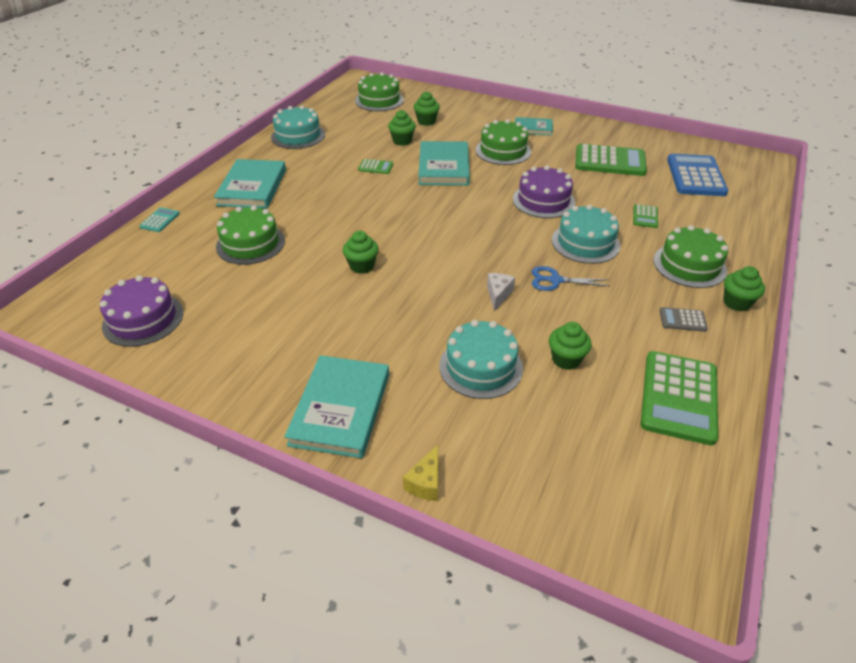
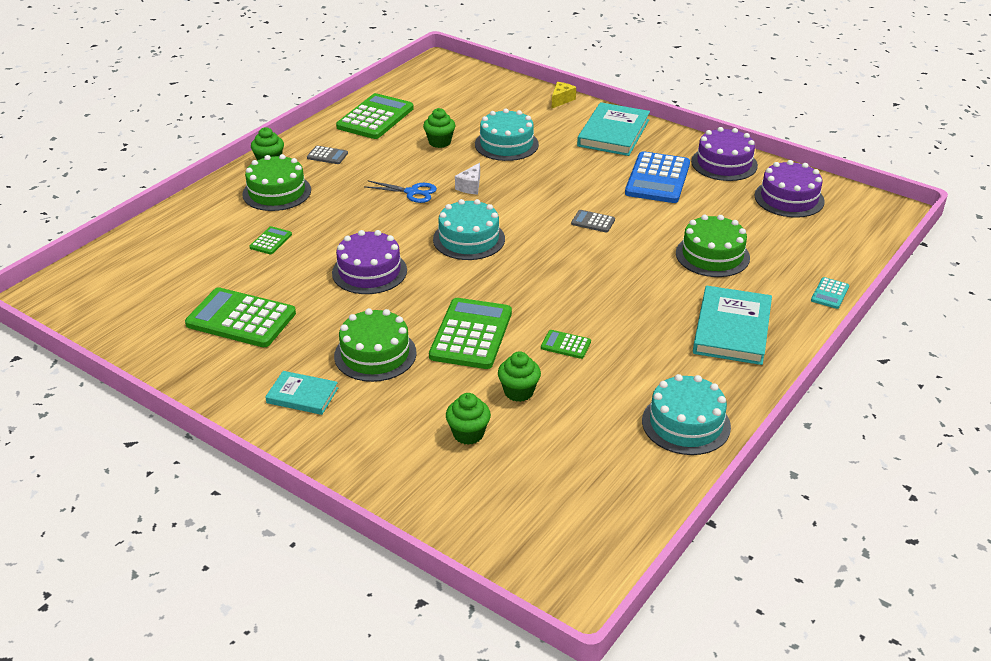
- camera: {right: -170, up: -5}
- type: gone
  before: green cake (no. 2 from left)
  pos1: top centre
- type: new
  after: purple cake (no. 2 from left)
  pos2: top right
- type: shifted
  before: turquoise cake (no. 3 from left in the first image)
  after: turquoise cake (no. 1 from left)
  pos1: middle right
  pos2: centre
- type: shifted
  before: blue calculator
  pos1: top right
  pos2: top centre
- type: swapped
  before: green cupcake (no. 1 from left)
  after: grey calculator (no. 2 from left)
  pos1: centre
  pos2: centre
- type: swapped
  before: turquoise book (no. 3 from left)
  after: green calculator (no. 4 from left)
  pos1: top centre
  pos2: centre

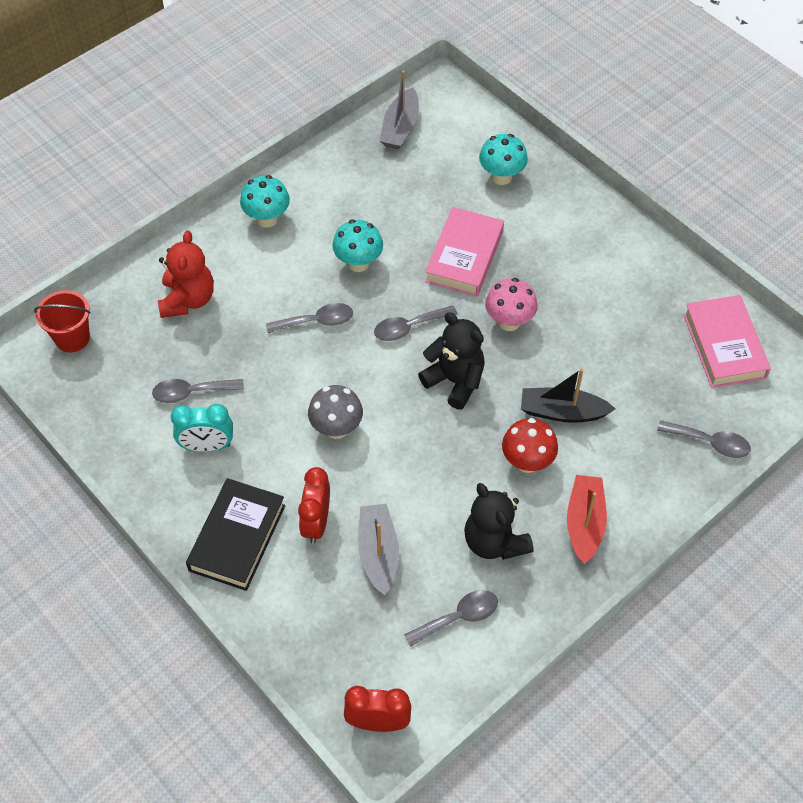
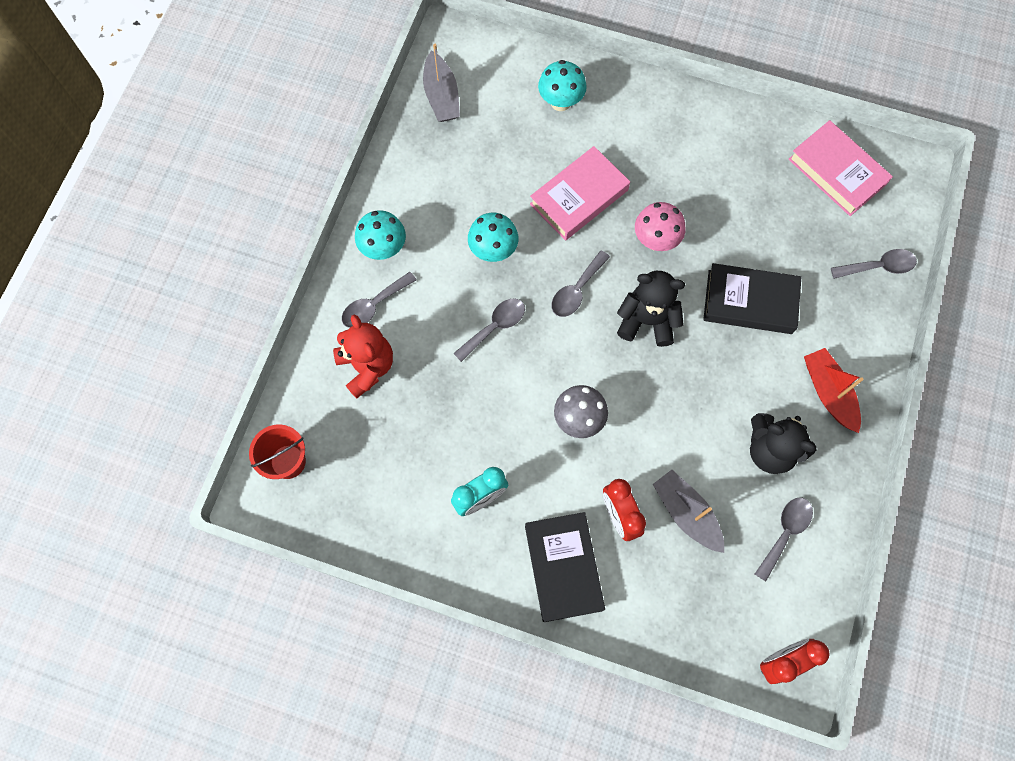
- camera: {right: -30, up: 15}
- type: gone
  before: red mushroom
  pos1: centre
- type: shifted
  before: grey spoon (no. 1 from left)
  pos1: middle left
  pos2: centre
- type: swapped
  before: black boat
  after: black book (no. 2 from left)
  pos1: middle right
  pos2: middle right
- type: rotated
  before: pink book (no. 1 from left)
  pos1: top centre
  pos2: top centre
  turn: 60

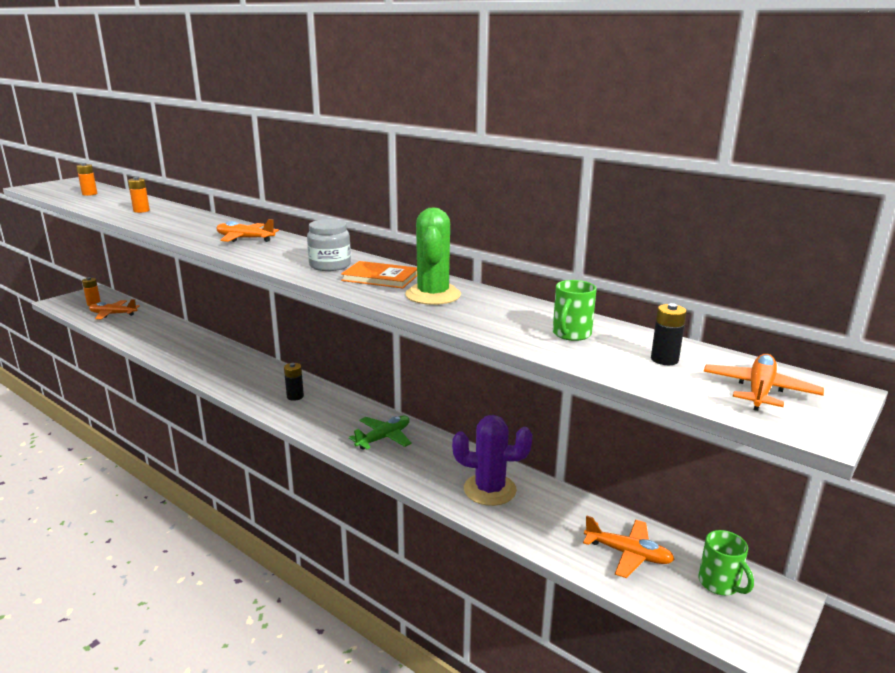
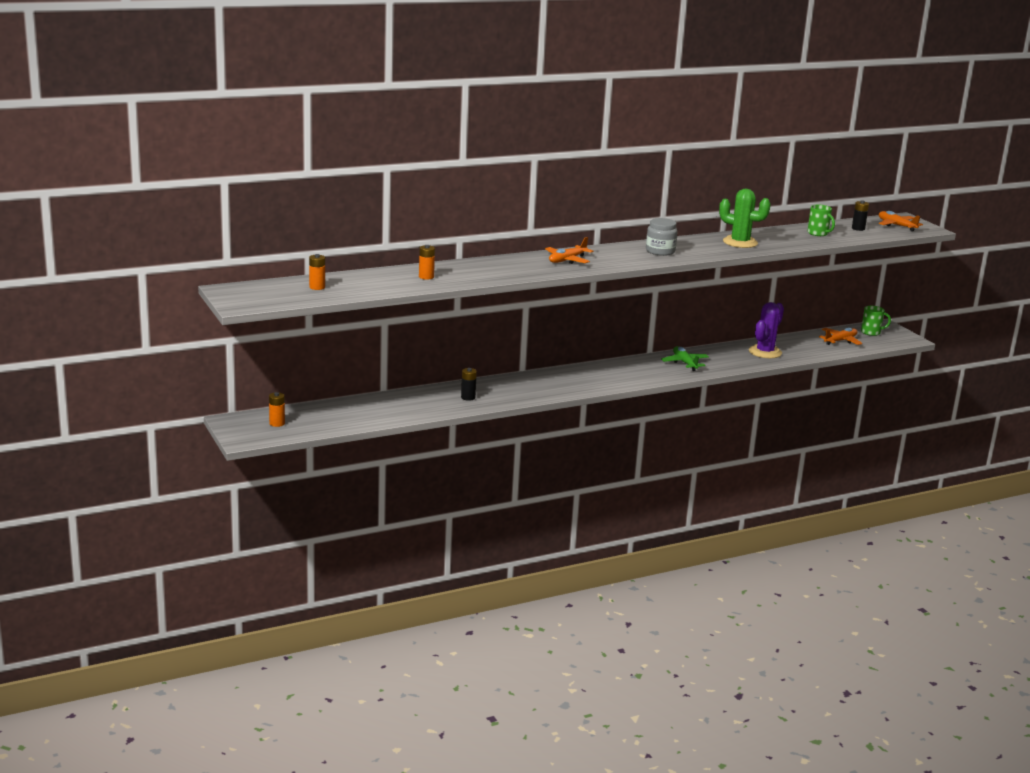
- camera: {right: -65, up: 0}
- type: gone
  before: orange plane (no. 1 from left)
  pos1: middle left
- type: gone
  before: orange book
  pos1: centre
- type: shifted
  before: black battery (no. 1 from left)
  pos1: middle left
  pos2: centre

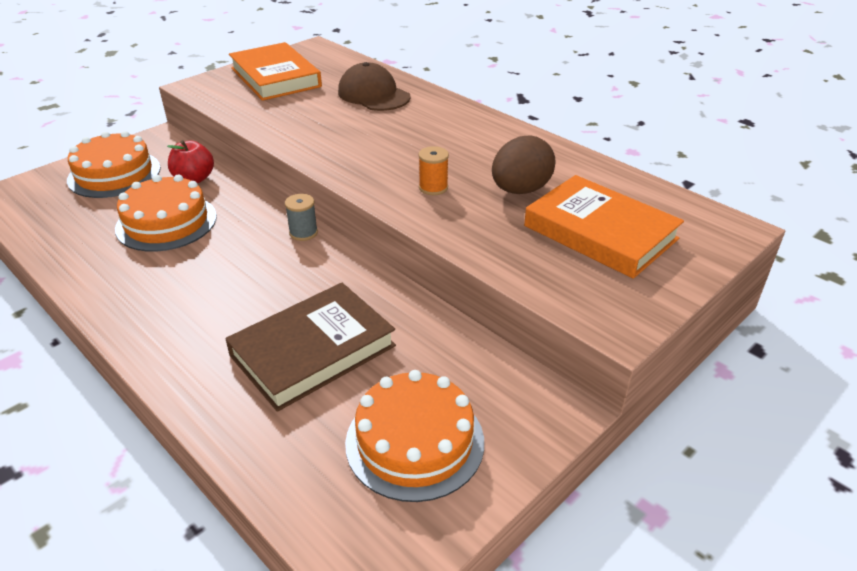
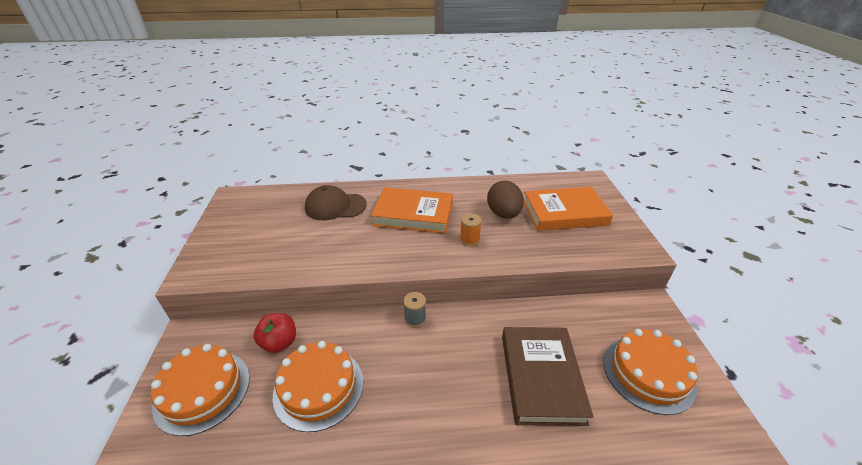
- camera: {right: -50, up: 0}
- type: shifted
  before: orange book (no. 1 from left)
  pos1: top left
  pos2: centre

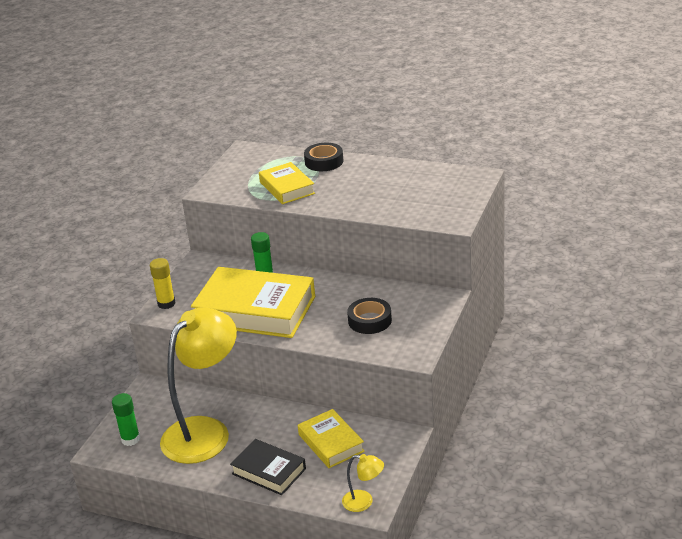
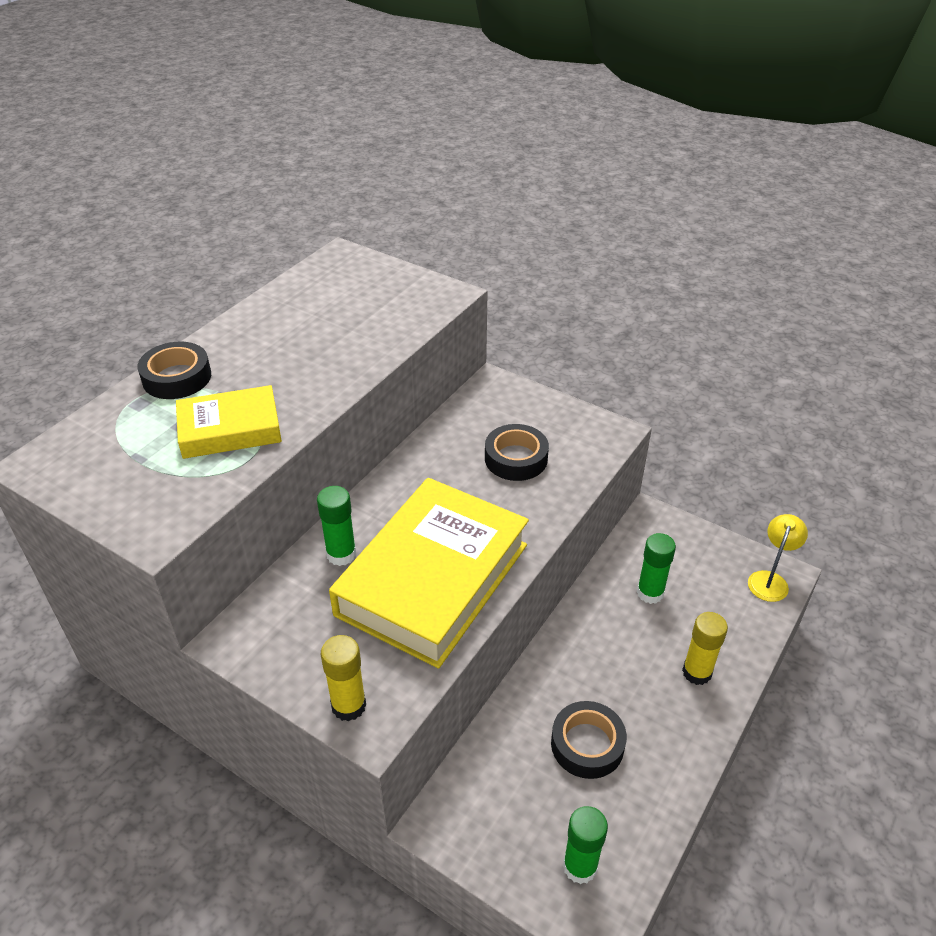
- camera: {right: -80, up: 10}
- type: swapped
  before: yellow lamp (no. 1 from left)
  after: black tape (no. 3 from left)
  pos1: bottom left
  pos2: bottom centre
- type: swapped
  before: black book
  after: yellow glue stick (no. 2 from left)
  pos1: bottom centre
  pos2: bottom right
- type: swapped
  before: yellow book (no. 3 from left)
  after: green glue stick (no. 3 from left)
  pos1: bottom centre
  pos2: middle right

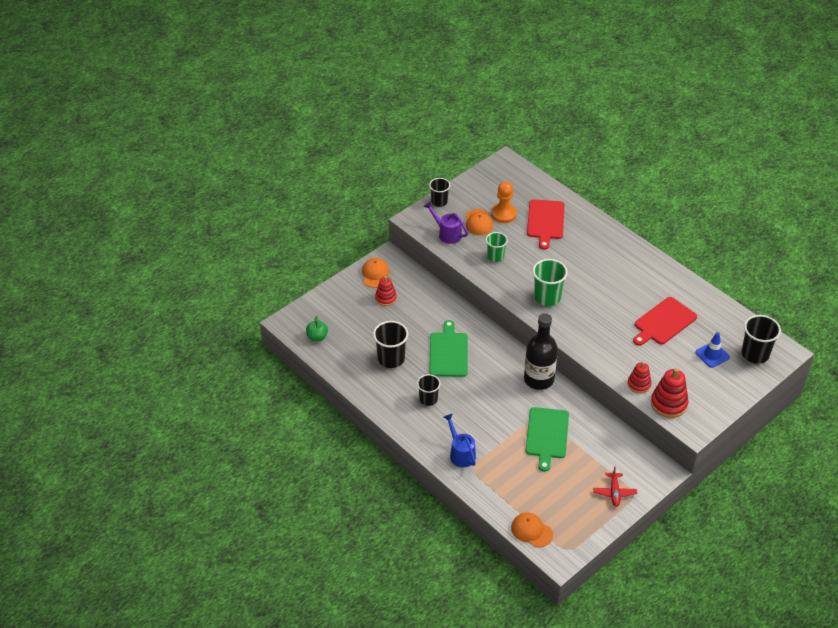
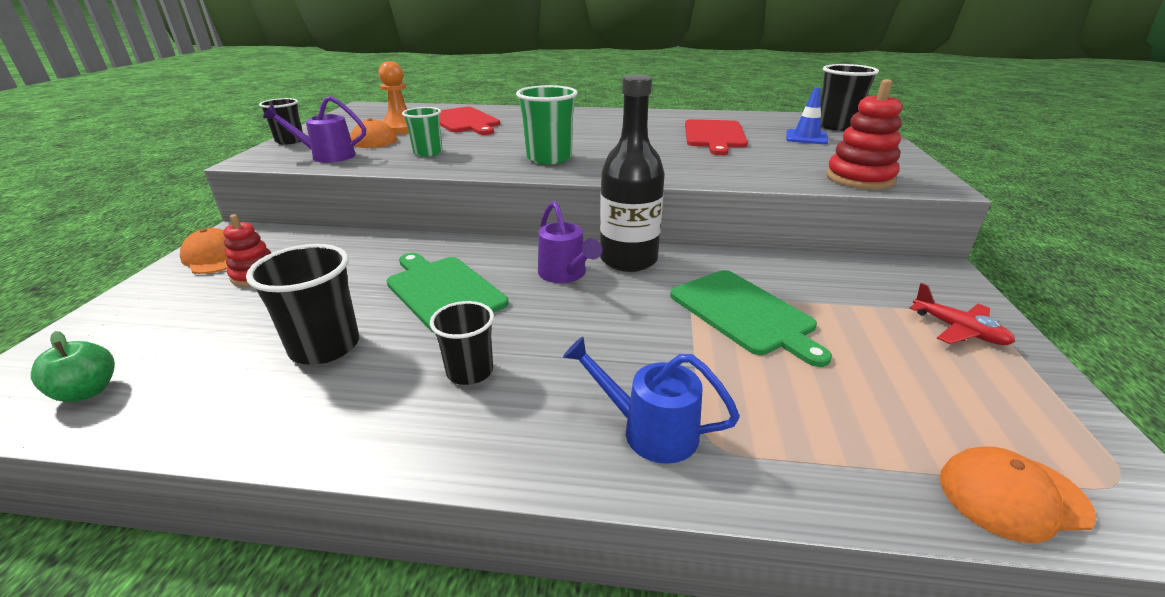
- camera: {right: -40, up: -15}
- type: gone
  before: red stacking toy (no. 2 from left)
  pos1: middle right
- type: new
  after: purple watering can (no. 2 from left)
  pos2: centre

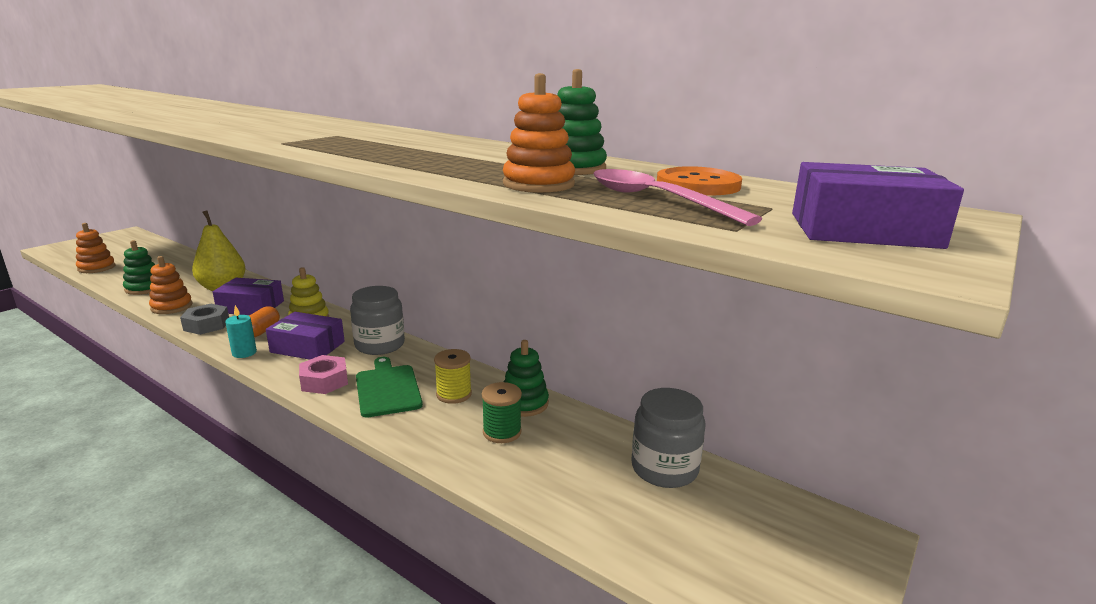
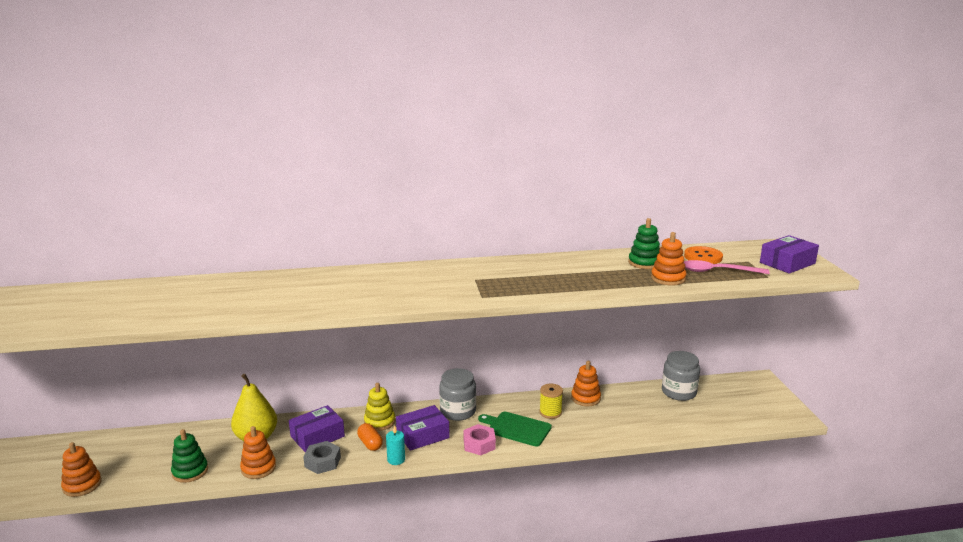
- camera: {right: -45, up: 0}
- type: gone
  before: green spool
  pos1: bottom centre
- type: repainted
  before: green stacking toy (no. 2 from left)
  after: orange stacking toy (no. 3 from left)
  pos1: centre
  pos2: bottom centre

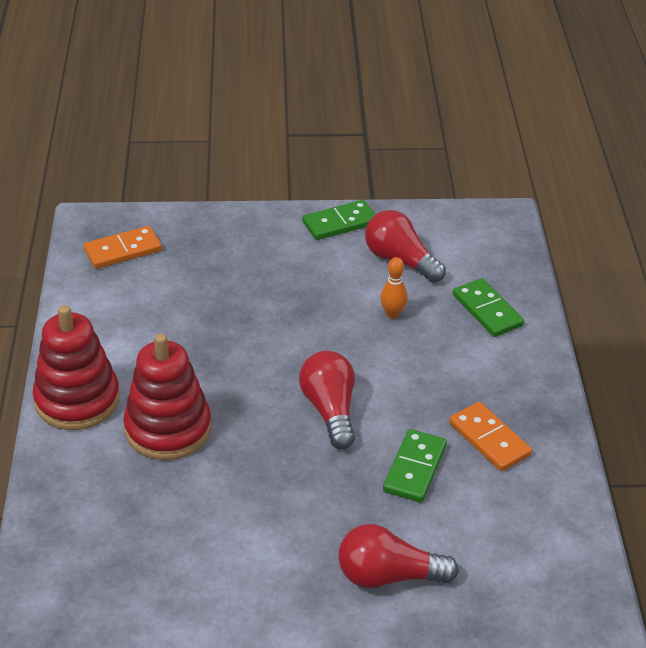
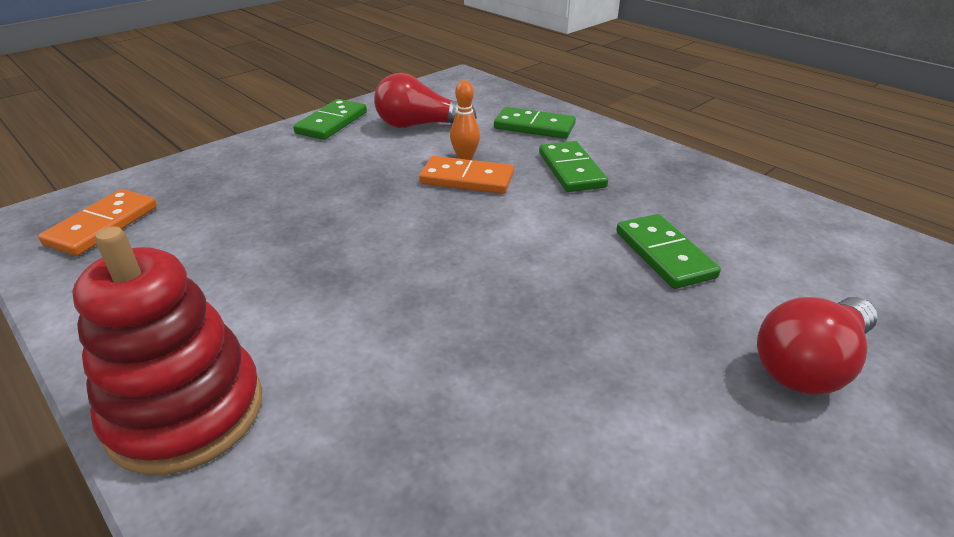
- camera: {right: -40, up: -5}
- type: gone
  before: red stacking toy (no. 2 from left)
  pos1: middle left
- type: gone
  before: red light bulb (no. 1 from left)
  pos1: centre
- type: new
  after: green domino (no. 3 from left)
  pos2: top centre
- type: shifted
  before: orange domino (no. 2 from left)
  pos1: bottom right
  pos2: top centre

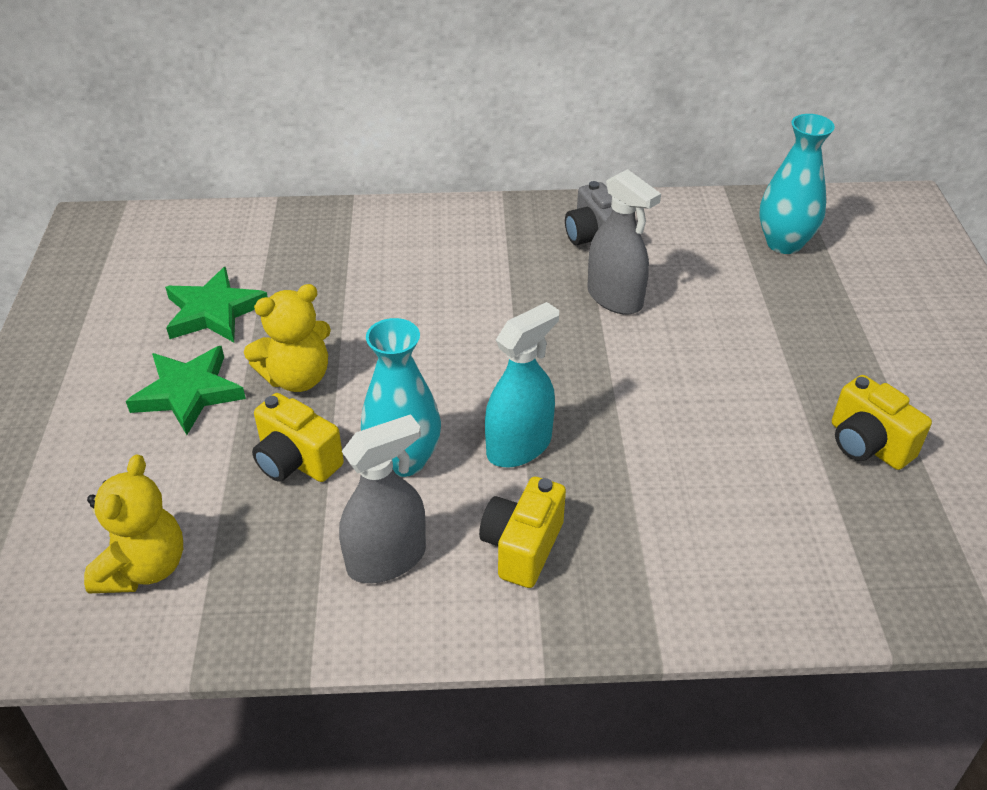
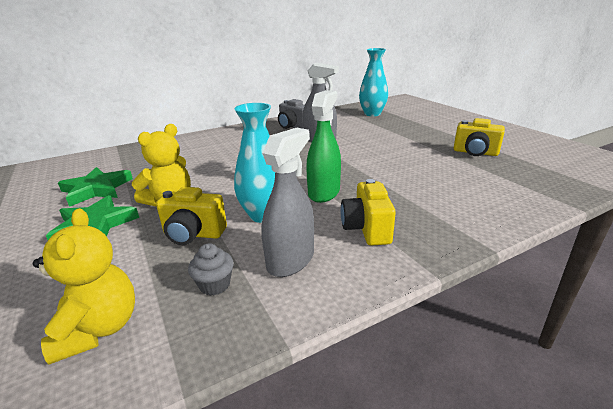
- camera: {right: -25, up: -15}
- type: new
  after: grey cupcake
  pos2: centre
- type: repainted
  before: turquoise spray bottle
  after: green spray bottle
  pos1: centre
  pos2: centre

